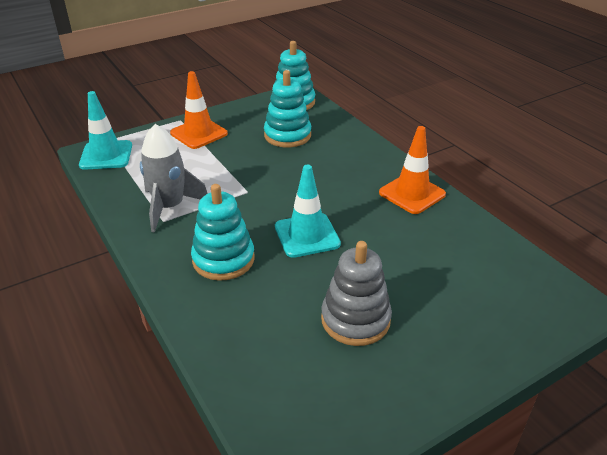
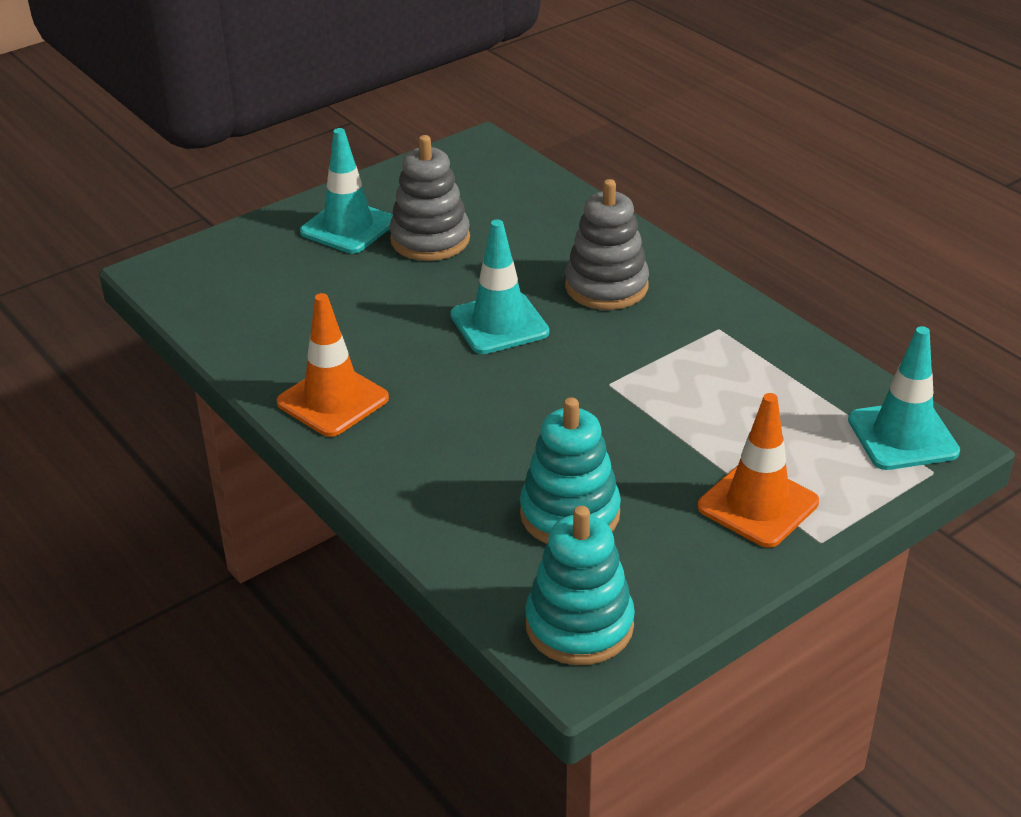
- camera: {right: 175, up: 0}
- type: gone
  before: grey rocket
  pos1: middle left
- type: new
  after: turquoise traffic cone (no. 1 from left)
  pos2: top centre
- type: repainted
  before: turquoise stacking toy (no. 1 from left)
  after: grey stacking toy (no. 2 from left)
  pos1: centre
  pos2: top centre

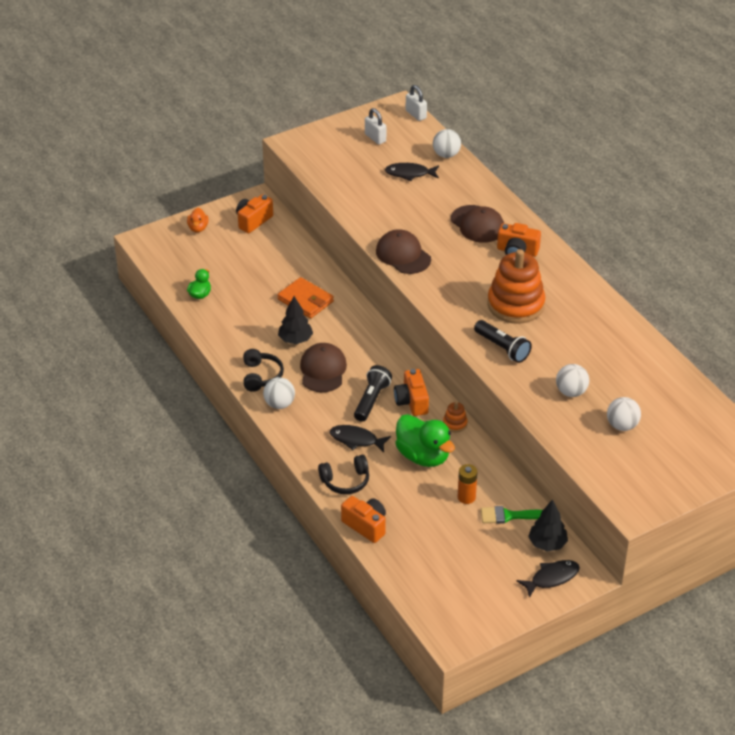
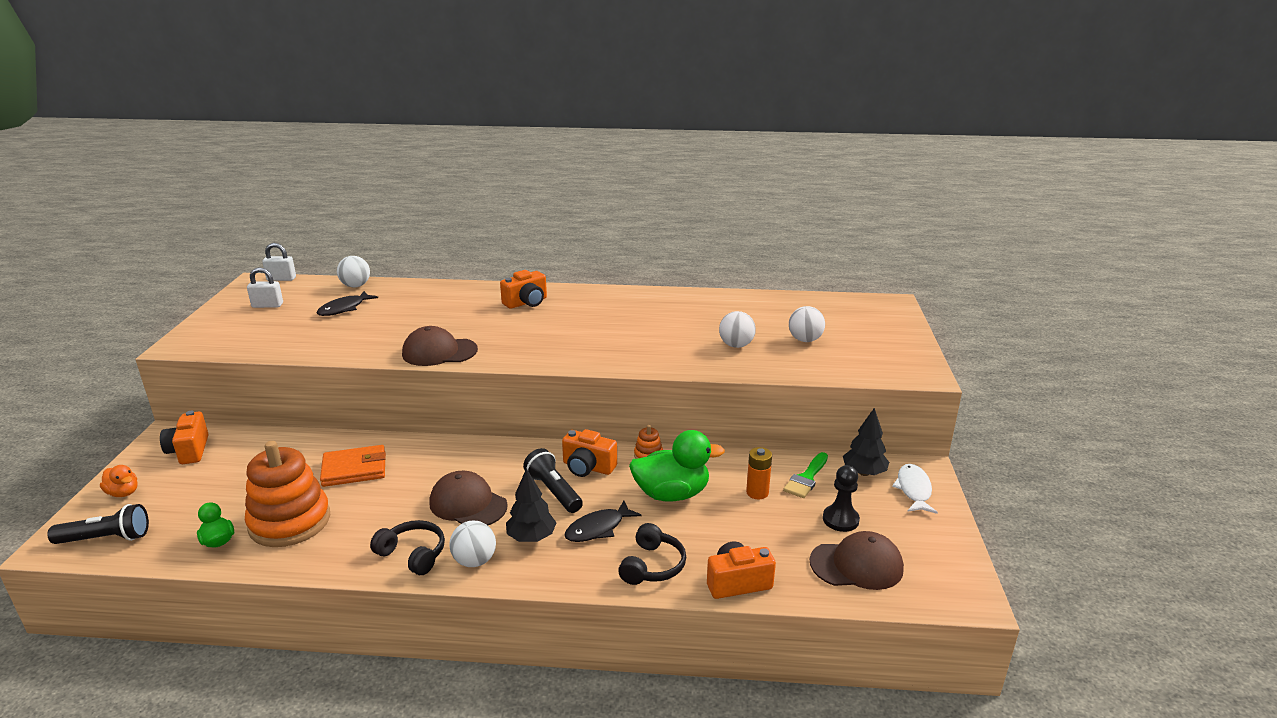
- camera: {right: -55, up: -15}
- type: new
  after: black pawn
  pos2: bottom centre
- type: shifted
  before: black tree (no. 1 from left)
  pos1: centre
  pos2: bottom centre
- type: shifted
  before: brown cap (no. 3 from left)
  pos1: top centre
  pos2: bottom right
- type: shifted
  before: black flashlight (no. 2 from left in the first image)
  after: black flashlight (no. 1 from left)
  pos1: middle right
  pos2: bottom left
- type: shifted
  before: orange stacking toy (no. 2 from left in the first image)
  after: orange stacking toy (no. 1 from left)
  pos1: middle right
  pos2: bottom left
- type: repainted
  before: black fish (no. 3 from left)
  after: white fish
  pos1: bottom right
  pos2: bottom right

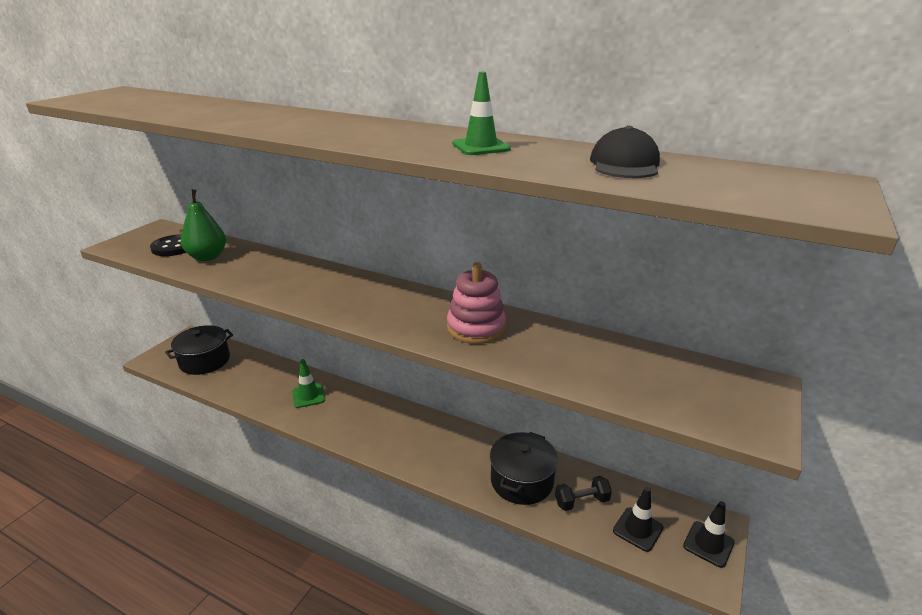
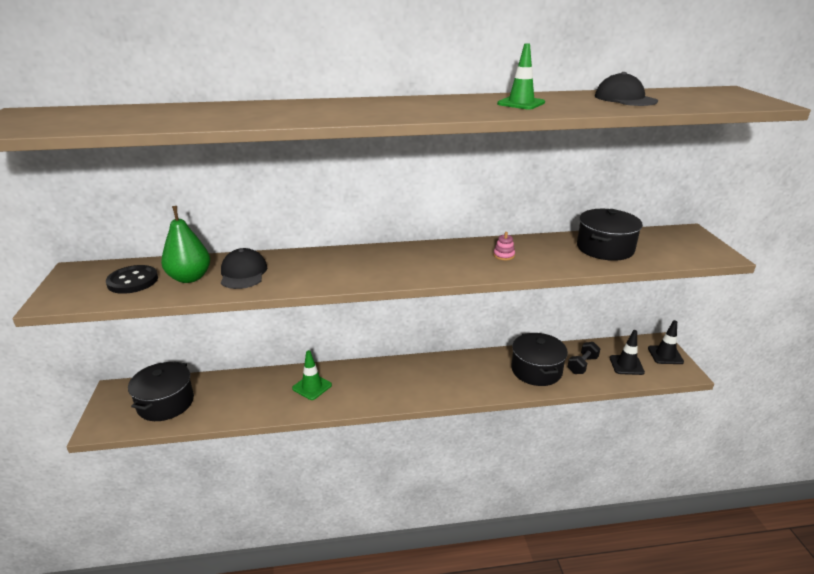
- camera: {right: -35, up: 0}
- type: new
  after: black cap (no. 1 from left)
  pos2: middle left
- type: new
  after: black pot (no. 3 from left)
  pos2: middle right
- type: scaled
  before: pink stacking toy
  pos1: centre
  pos2: centre
  scale: 0.44

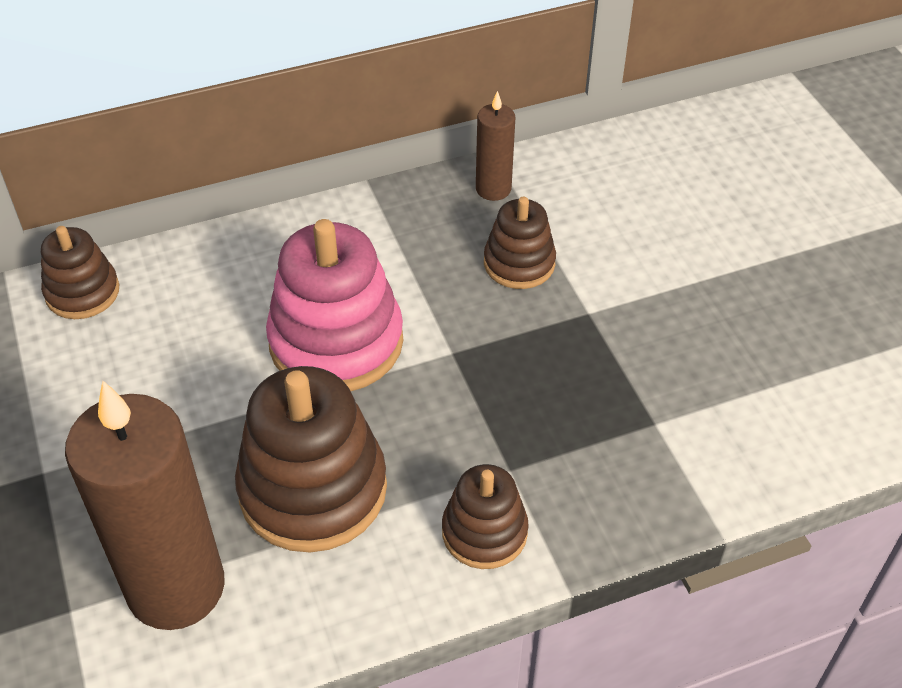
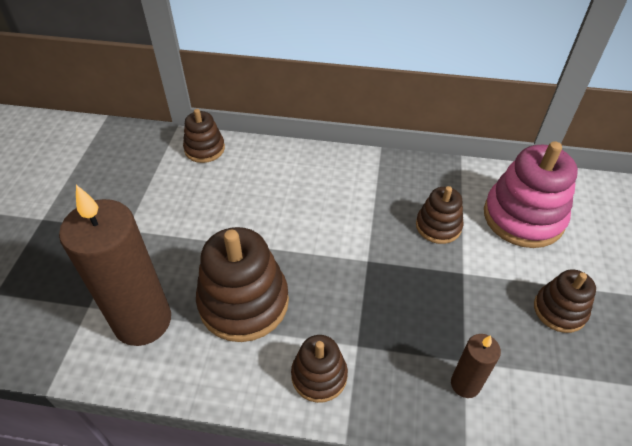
- camera: {right: 30, up: 0}
- type: new
  after: brown stacking toy (no. 5 from left)
  pos2: bottom right
- type: shifted
  before: pink stacking toy
  pos1: centre
  pos2: middle right
- type: shifted
  before: brown candle (no. 2 from left)
  pos1: top centre
  pos2: bottom right

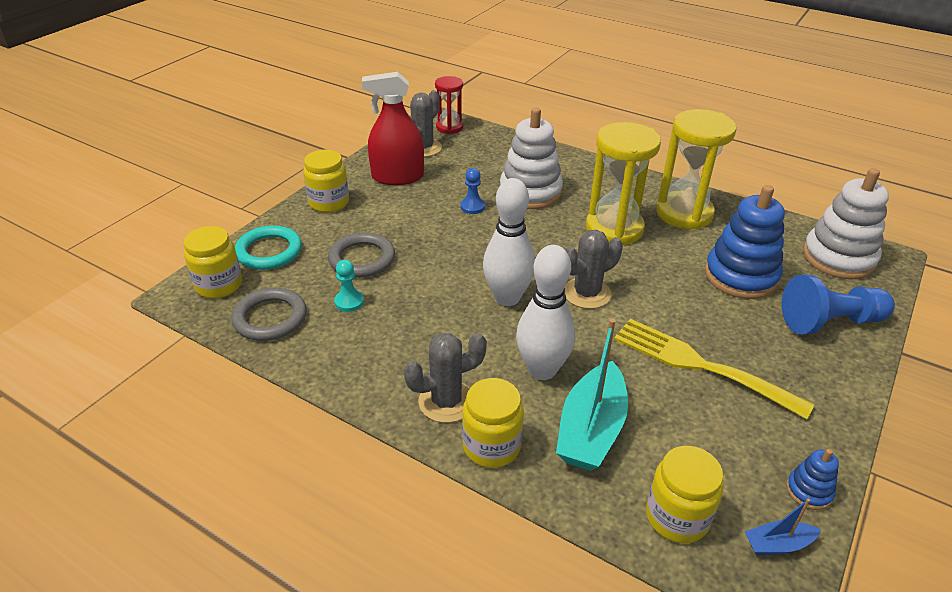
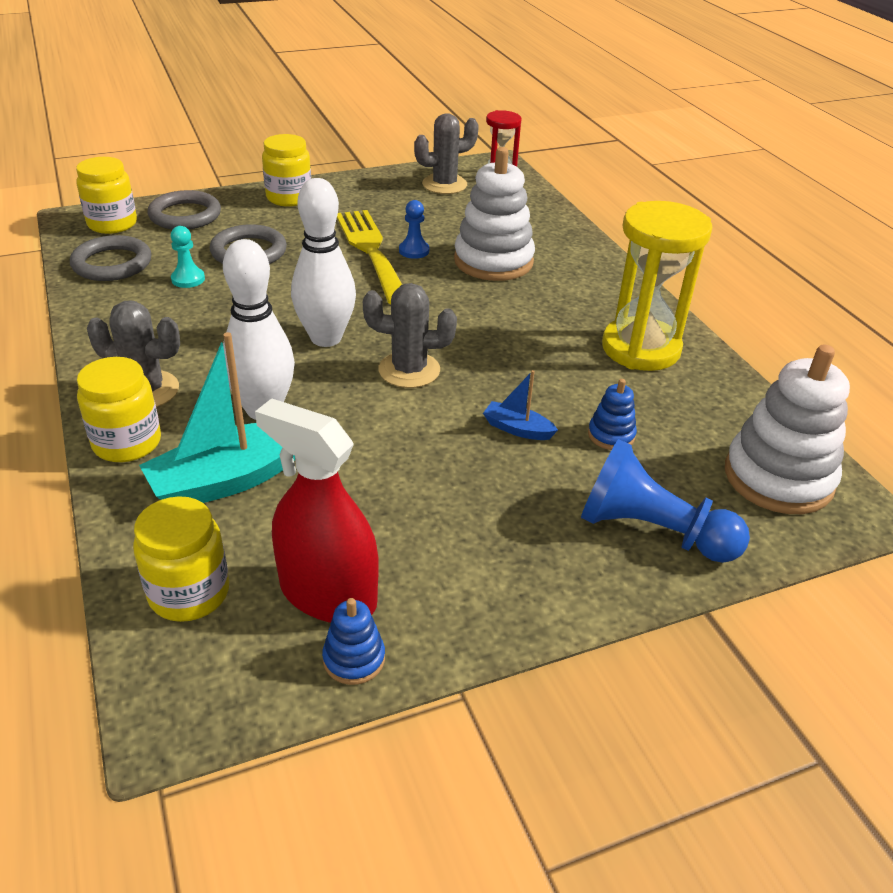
- camera: {right: 35, up: 0}
- type: gone
  before: yellow hourglass (no. 1 from left)
  pos1: top centre
- type: shifted
  before: red spray bottle
  pos1: top centre
  pos2: centre
- type: shifted
  before: yellow fork
  pos1: middle right
  pos2: top centre
- type: shifted
  before: blue boat
  pos1: bottom right
  pos2: centre
- type: repainted
  before: turquoise ring
  after: grey ring (no. 2 from left)
  pos1: middle left
  pos2: top left
- type: scaled
  before: blue stacking toy (no. 1 from left in the first image)
  pos1: middle right
  pos2: middle right
  scale: 0.46

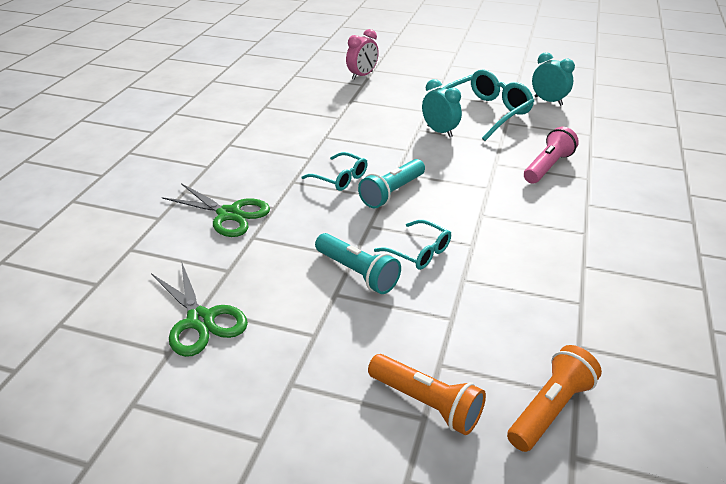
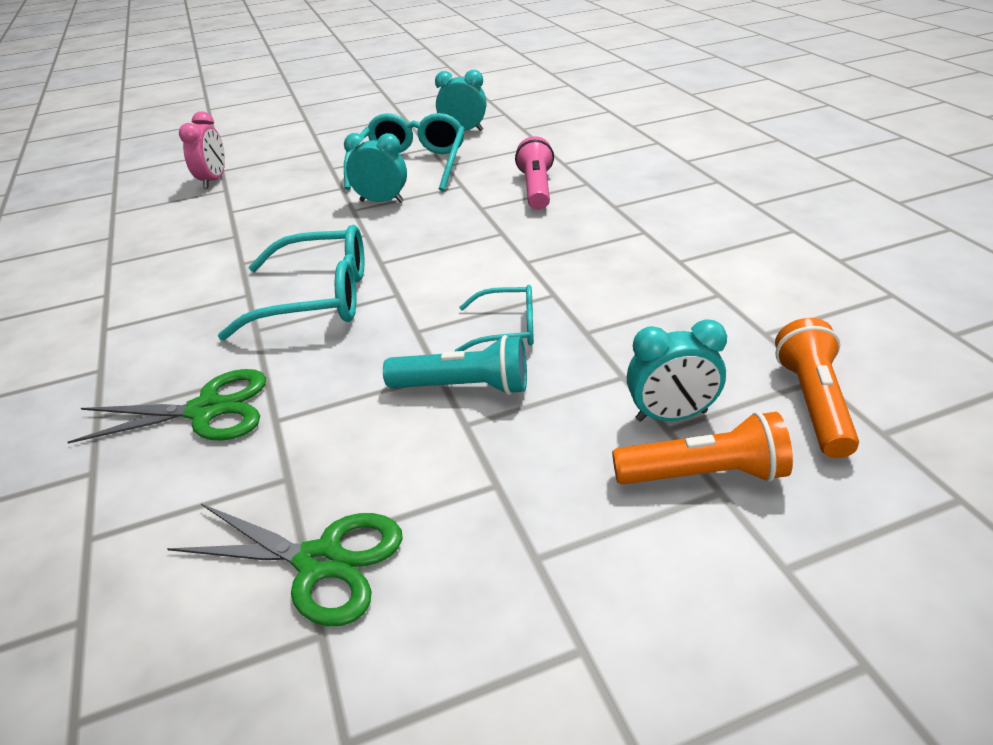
- camera: {right: -35, up: 0}
- type: gone
  before: turquoise flashlight (no. 2 from left)
  pos1: centre
- type: new
  after: turquoise clock (no. 3 from left)
  pos2: middle right
- type: scaled
  before: turquoise glasses (no. 1 from left)
  pos1: centre
  pos2: middle left
  scale: 1.8

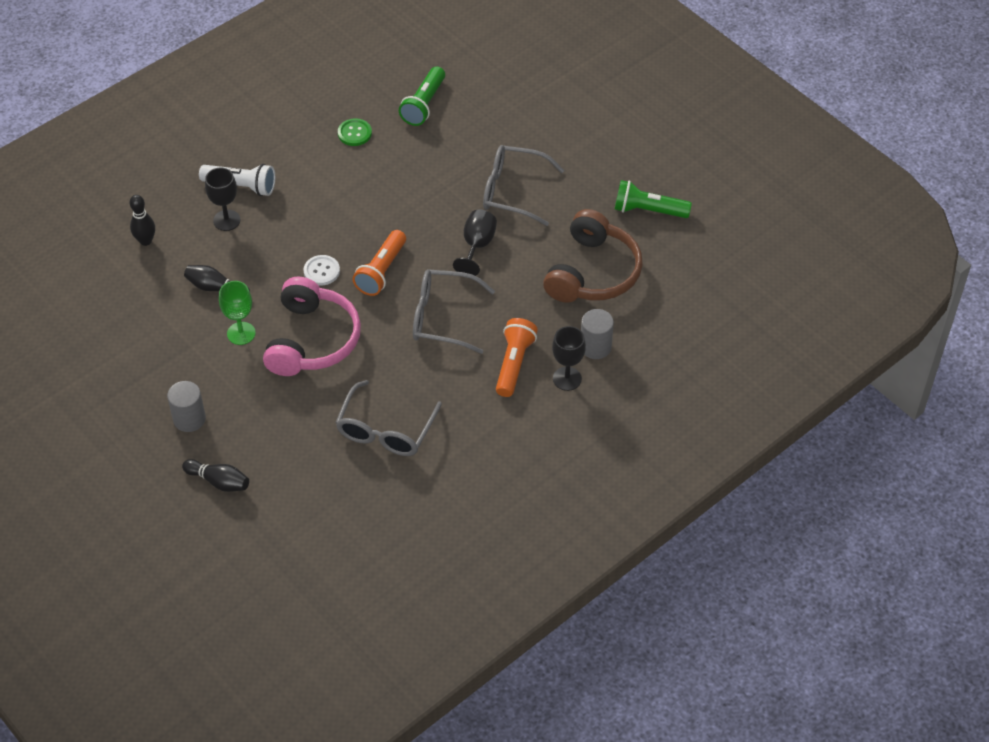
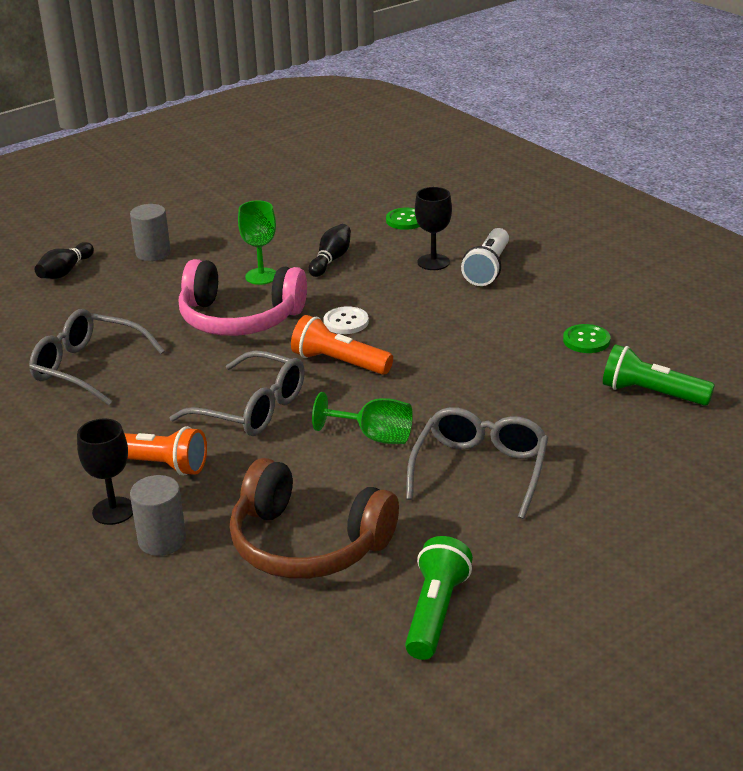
- camera: {right: 95, up: -20}
- type: swapped
  before: black bowling pin (no. 1 from left)
  after: green button (no. 1 from left)
  pos1: top left
  pos2: top centre
- type: repainted
  before: black goblet (no. 2 from left)
  after: green goblet (no. 2 from left)
  pos1: top centre
  pos2: centre
- type: rotated
  before: grey glasses (no. 2 from left)
  pos1: centre
  pos2: middle left
  turn: 105

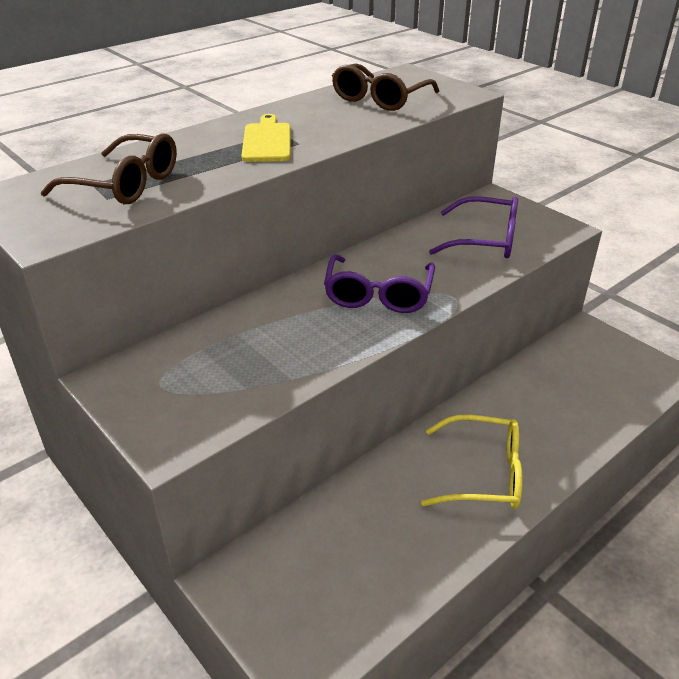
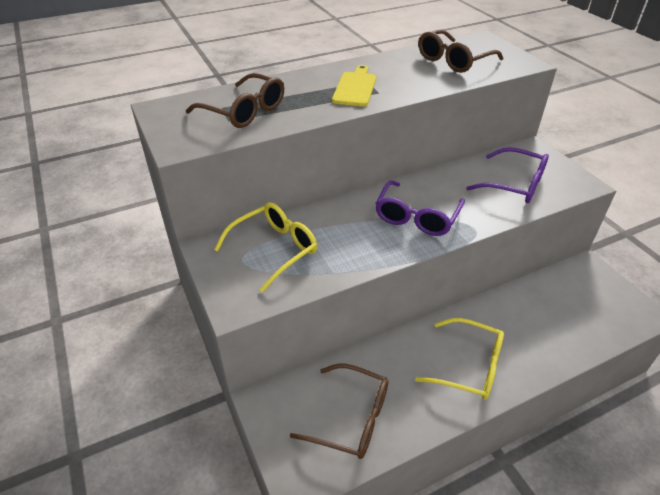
- camera: {right: 15, up: 5}
- type: new
  after: yellow glasses (no. 1 from left)
  pos2: centre
- type: new
  after: brown glasses (no. 2 from left)
  pos2: bottom centre

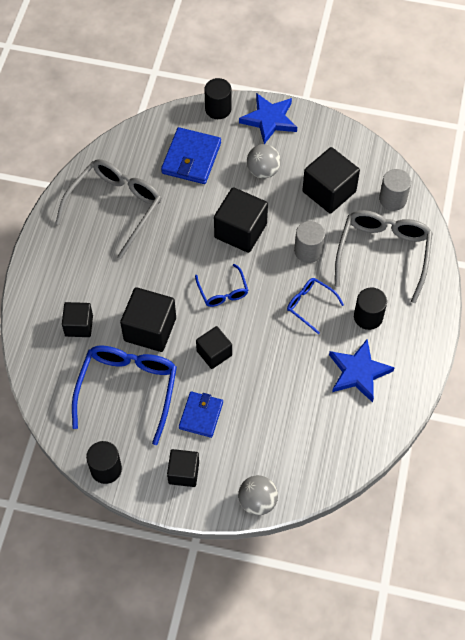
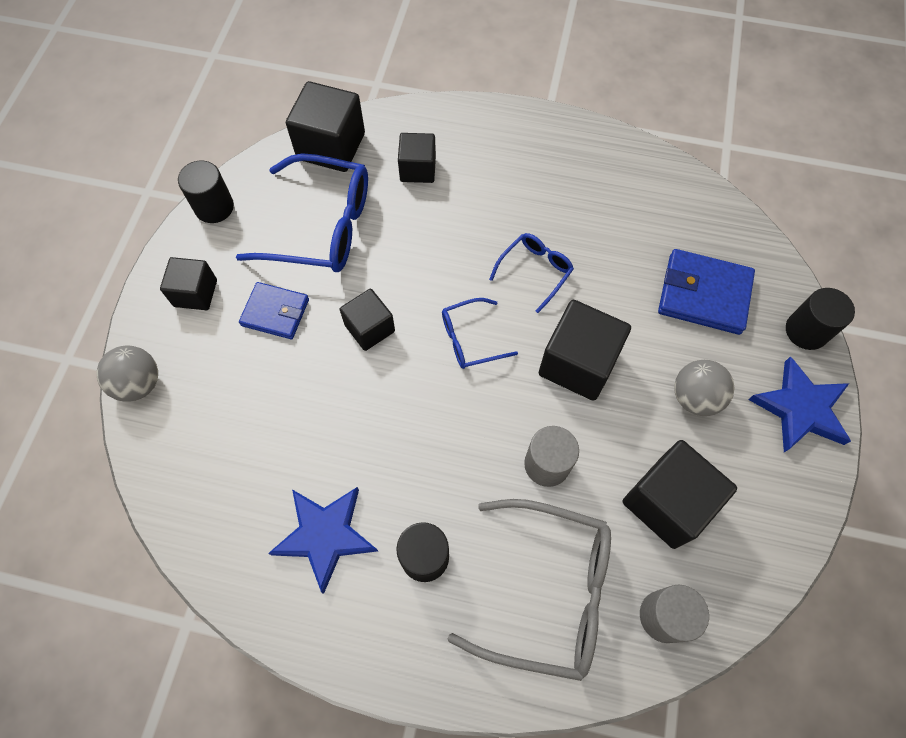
- camera: {right: 90, up: 5}
- type: gone
  before: grey glasses (no. 1 from left)
  pos1: top left
- type: shifted
  before: black cube (no. 2 from left)
  pos1: middle left
  pos2: top centre
- type: shifted
  before: blue glasses (no. 3 from left)
  pos1: middle right
  pos2: centre

